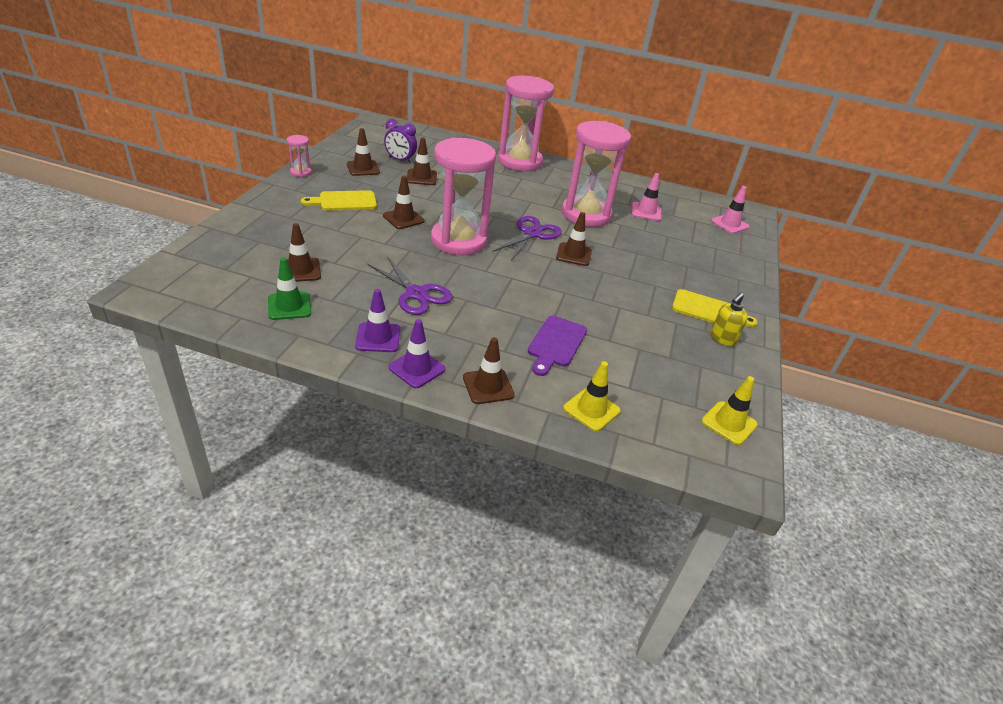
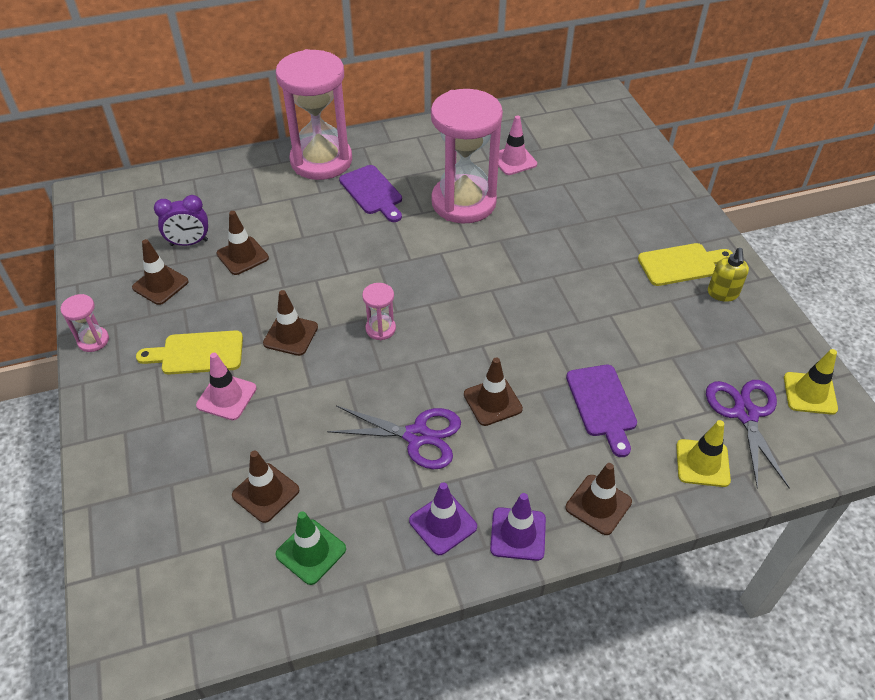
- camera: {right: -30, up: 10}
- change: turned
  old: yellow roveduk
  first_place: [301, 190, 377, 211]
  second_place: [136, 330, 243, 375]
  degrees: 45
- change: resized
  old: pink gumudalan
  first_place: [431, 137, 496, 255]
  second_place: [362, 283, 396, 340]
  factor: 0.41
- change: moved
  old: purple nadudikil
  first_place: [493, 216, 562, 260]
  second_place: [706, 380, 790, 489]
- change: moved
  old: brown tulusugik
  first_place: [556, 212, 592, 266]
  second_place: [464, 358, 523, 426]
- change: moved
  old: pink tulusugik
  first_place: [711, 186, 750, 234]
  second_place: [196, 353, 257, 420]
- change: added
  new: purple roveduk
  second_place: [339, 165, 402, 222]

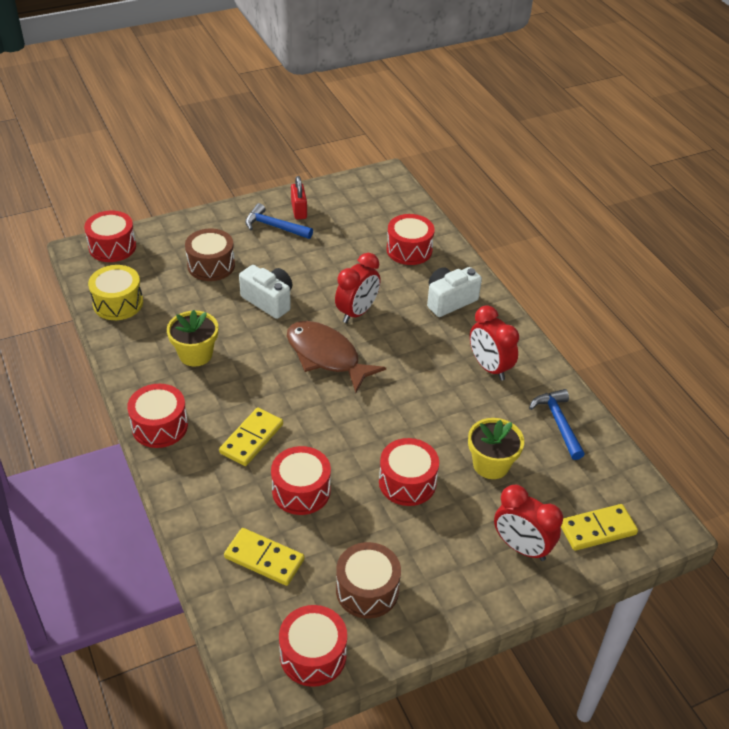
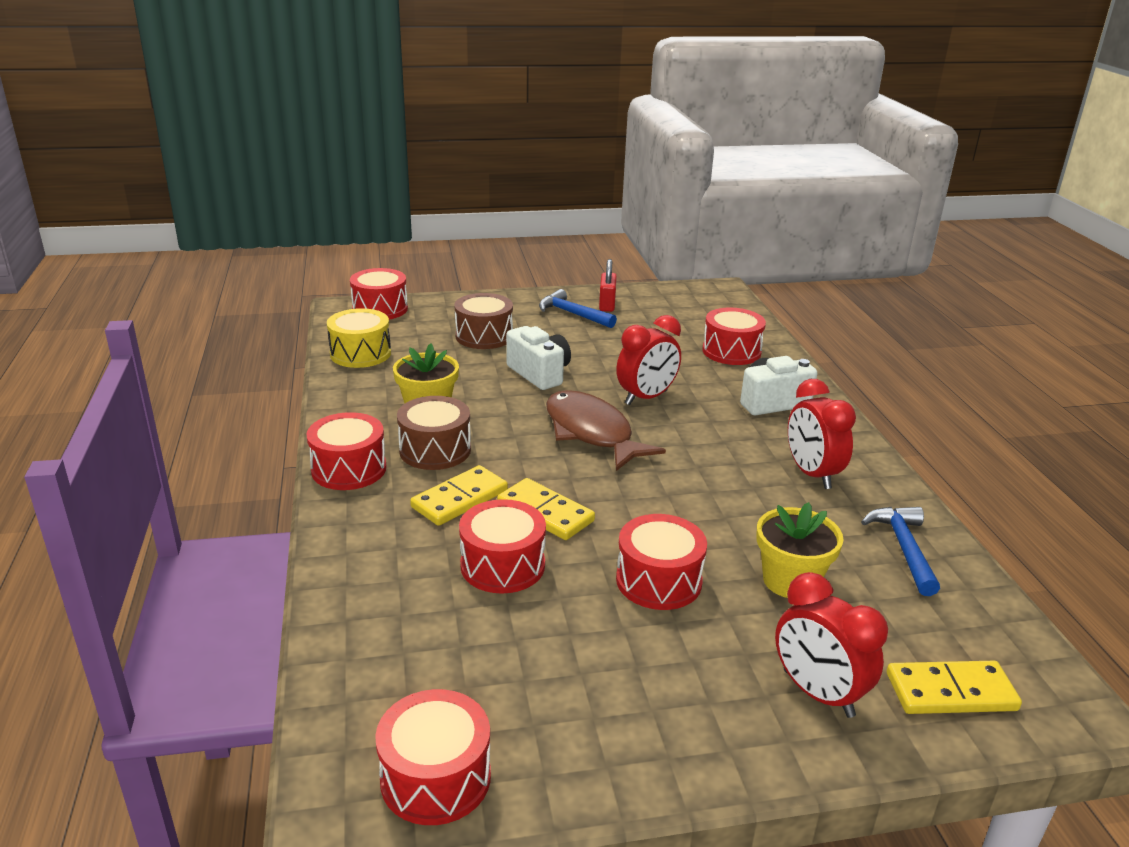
- camera: {right: 15, up: -15}
- change: moved
  old: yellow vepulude
  first_place: [224, 528, 304, 586]
  second_place: [497, 478, 595, 540]
- change: moved
  old: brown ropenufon
  first_place: [336, 542, 401, 619]
  second_place: [397, 396, 471, 470]

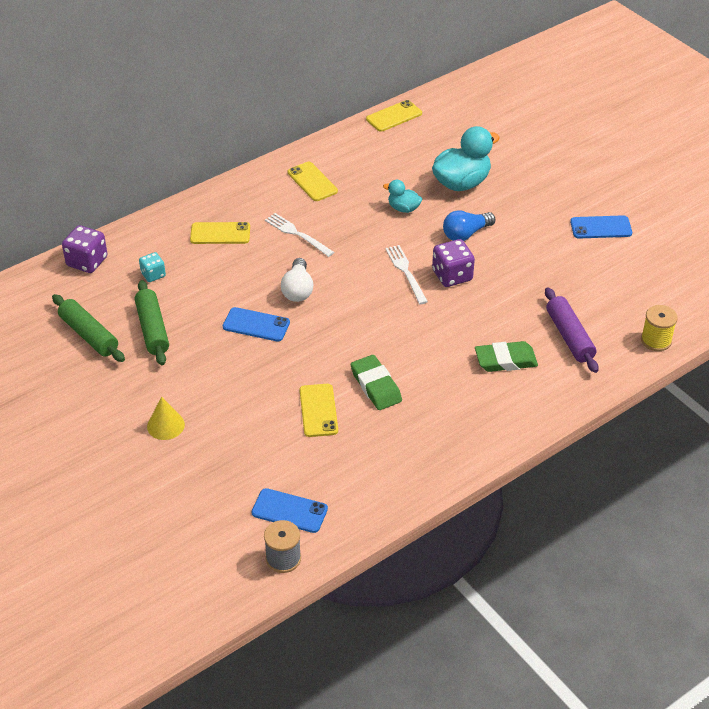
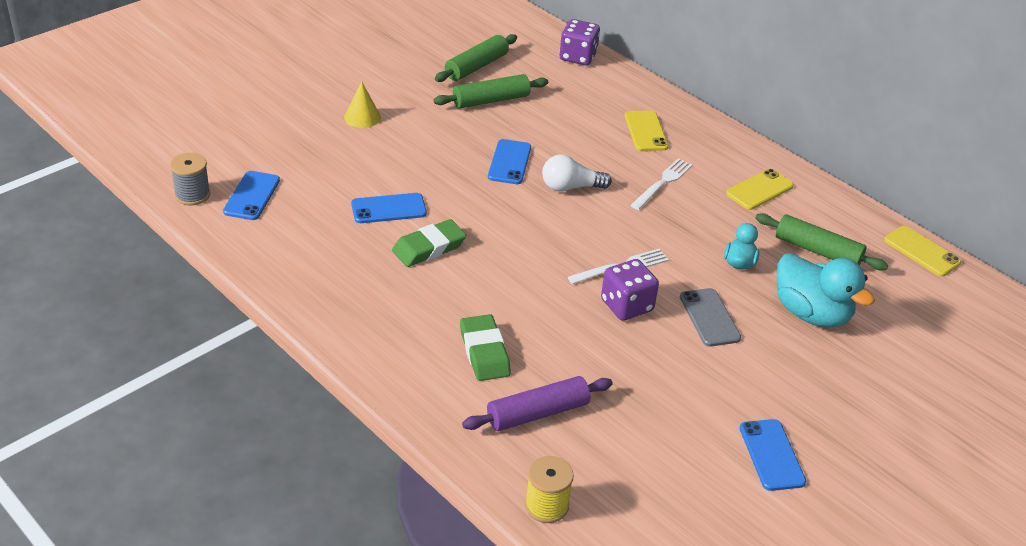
- camera: {right: 80, up: -5}
- change: removed
  old: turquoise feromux
  first_place: [139, 252, 166, 282]
- change: recoloured
  old: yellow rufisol
  new: blue rufisol
  first_place: [300, 384, 338, 437]
  second_place: [351, 193, 427, 223]
- change: replaced
  old: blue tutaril
  new: grey rufisol
  first_place: [443, 210, 495, 241]
  second_place: [680, 288, 741, 347]
- change: added
  new: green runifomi
  second_place: [755, 213, 888, 270]

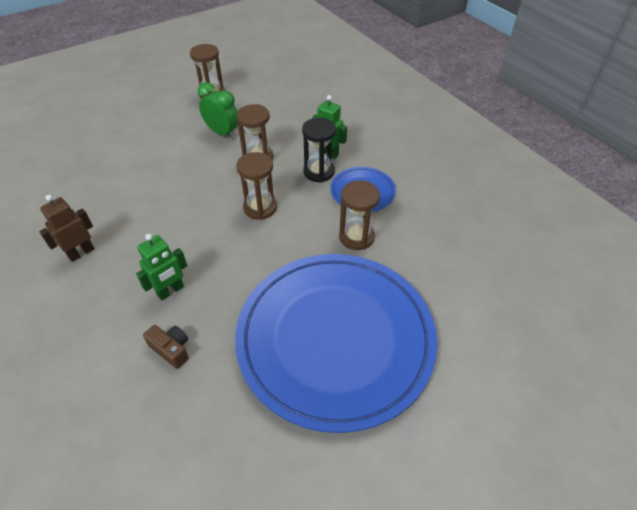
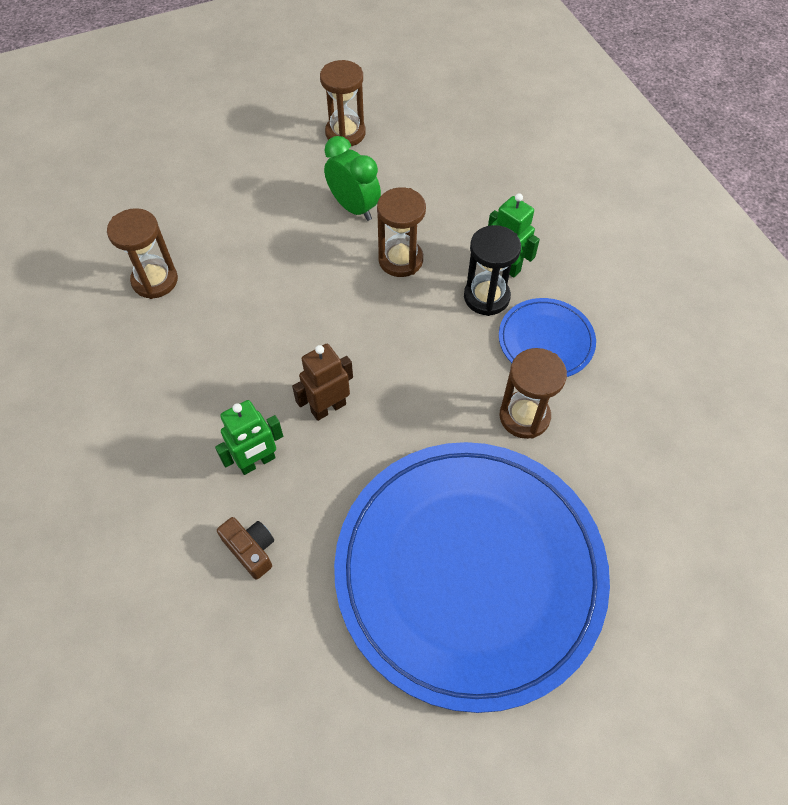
- camera: {right: 10, up: 10}
- change: moved
  old: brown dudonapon
  first_place: [39, 195, 95, 262]
  second_place: [292, 344, 353, 421]
- change: moved
  old: brown gumudalan
  first_place: [236, 152, 277, 220]
  second_place: [107, 208, 178, 299]

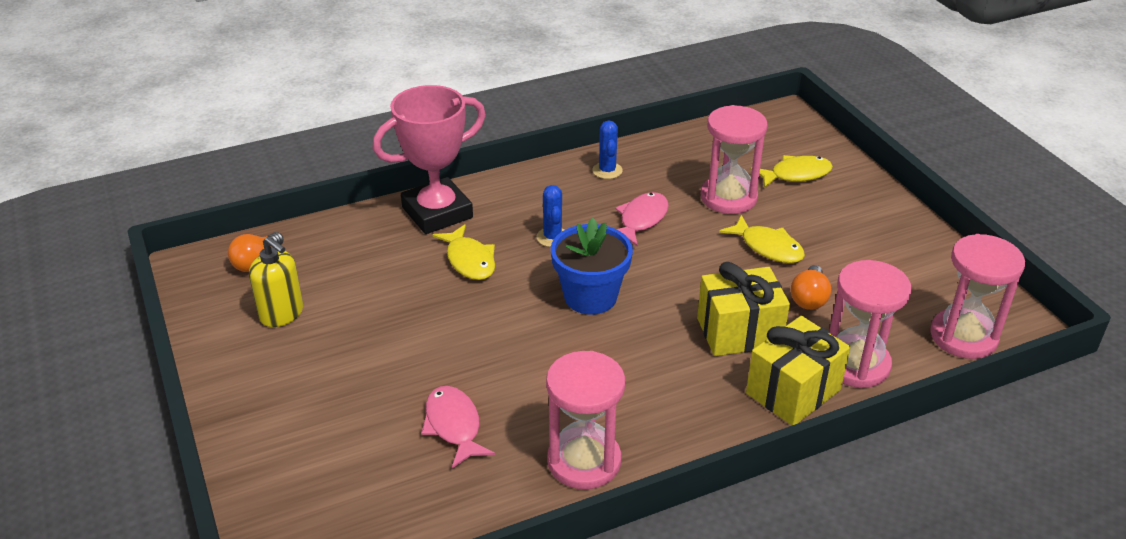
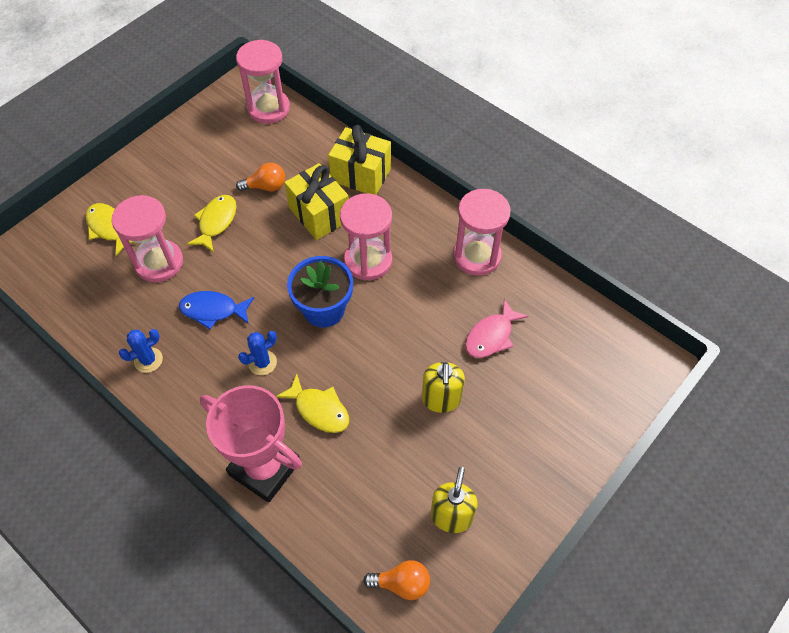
- camera: {right: -115, up: 20}
- change: turned
  old: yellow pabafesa
  first_place: [432, 224, 495, 280]
  second_place: [275, 373, 349, 433]
  degrees: 90
- change: recoloured
  old: pink pabafesa
  new: blue pabafesa
  first_place: [615, 192, 669, 246]
  second_place: [179, 291, 254, 329]
- change: moved
  old: pink gumudalan
  first_place: [829, 260, 912, 388]
  second_place: [340, 193, 392, 280]
- change: added
  new: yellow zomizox
  second_place: [422, 362, 465, 413]

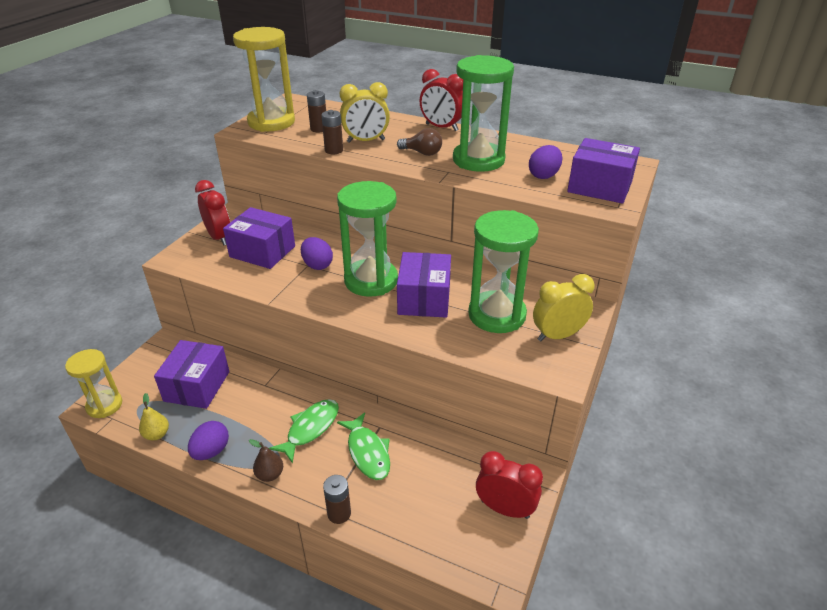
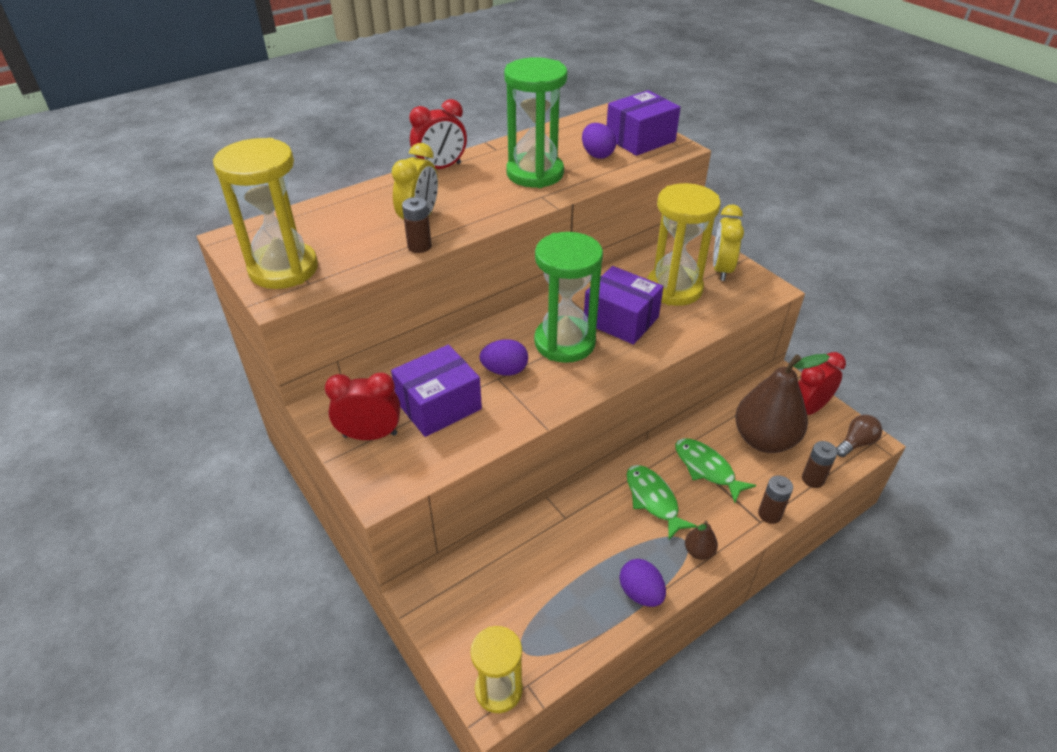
- camera: {right: -60, up: 5}
- change: removed
  old: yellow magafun
  first_place: [139, 393, 169, 440]
- change: removed
  old: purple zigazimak
  first_place: [154, 340, 229, 409]
- change: moved
  old: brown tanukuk
  first_place: [307, 90, 326, 132]
  second_place: [802, 441, 837, 488]
- change: turned
  old: green pabafesa
  first_place: [337, 412, 390, 480]
  second_place: [675, 438, 756, 503]
  degrees: -135
- change: moved
  old: brown tutaril
  first_place: [397, 128, 442, 156]
  second_place: [836, 415, 882, 457]
- change: recoloured
  old: green gumudalan
  new: yellow gumudalan
  first_place: [468, 210, 539, 333]
  second_place: [647, 183, 721, 306]
- change: added
  new: brown magafun
  second_place: [735, 354, 830, 453]

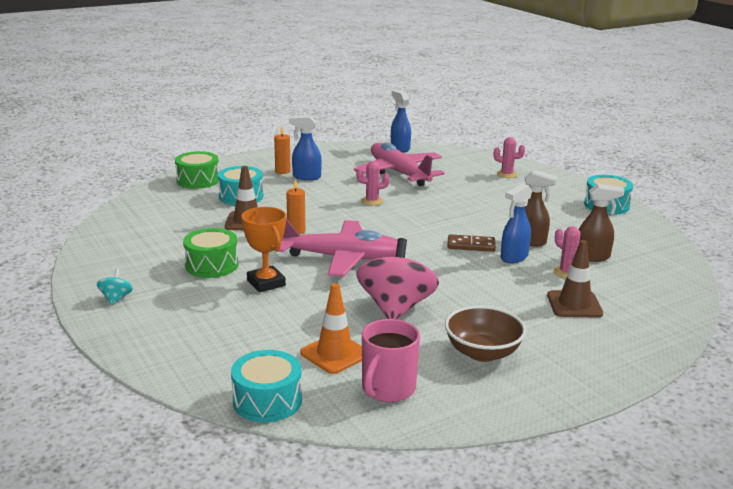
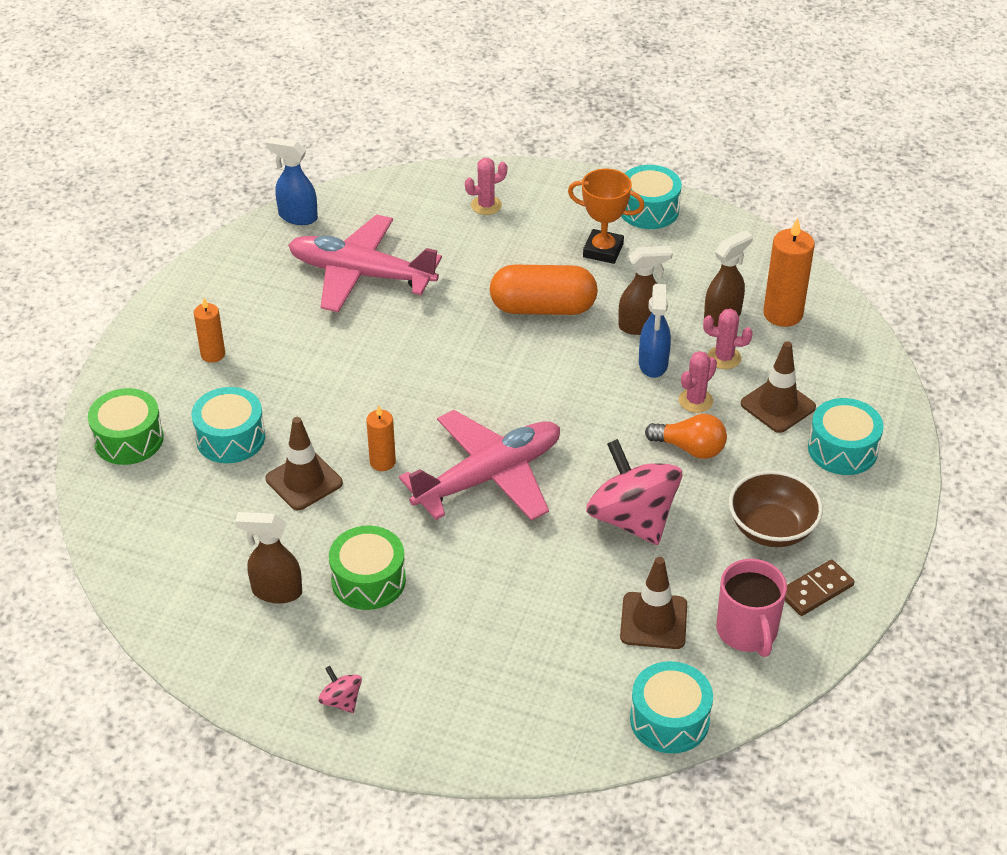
- camera: {right: -40, up: 20}
- change: recoloured
  old: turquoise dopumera
  new: pink dopumera
  first_place: [97, 269, 133, 305]
  second_place: [318, 666, 362, 713]
- change: moved
  old: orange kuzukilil
  first_place: [242, 207, 286, 293]
  second_place: [568, 169, 645, 264]
- change: removed
  old: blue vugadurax
  first_place: [289, 116, 322, 180]
- change: recoloured
  old: orange tulusugik
  new: brown tulusugik
  first_place: [300, 283, 362, 374]
  second_place: [620, 557, 687, 649]
- change: moved
  old: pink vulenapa
  first_place: [356, 161, 390, 205]
  second_place: [679, 351, 717, 413]
- change: moved
  old: brown vepulude
  first_place: [447, 234, 496, 252]
  second_place: [785, 560, 855, 616]
- change: added
  new: brown vugadurax
  second_place: [235, 512, 302, 604]
- change: added
  new: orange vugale
  second_place: [490, 265, 598, 315]
- change: added
  new: orange tutaril
  second_place: [645, 414, 727, 459]
- change: added
  new: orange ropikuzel
  second_place: [763, 218, 815, 327]
- change: added
  new: turquoise ropenufon
  second_place: [808, 398, 884, 475]

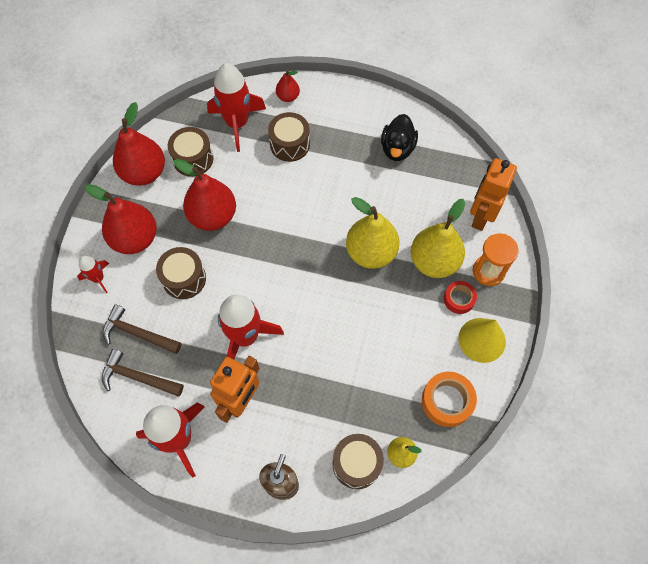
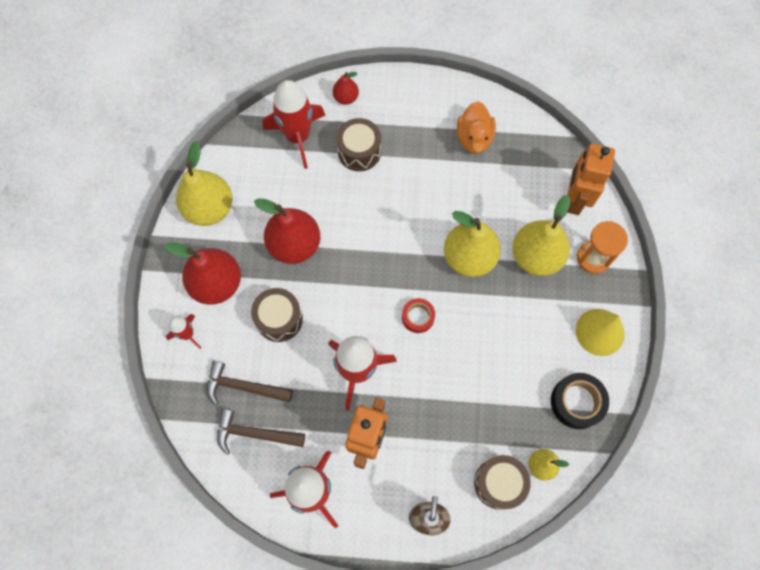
- camera: {right: -10, up: 5}
- change: recoloured
  old: red magafun
  new: yellow magafun
  first_place: [113, 102, 165, 186]
  second_place: [176, 141, 233, 226]
- change: removed
  old: brown ropenufon
  first_place: [168, 127, 213, 177]
- change: recoloured
  old: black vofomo
  new: orange vofomo
  first_place: [381, 114, 418, 161]
  second_place: [457, 101, 496, 154]
- change: recoloured
  old: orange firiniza
  new: black firiniza
  first_place: [422, 372, 477, 427]
  second_place: [551, 373, 609, 429]
- change: moved
  old: red firiniza
  first_place: [444, 281, 477, 314]
  second_place: [402, 298, 435, 333]

